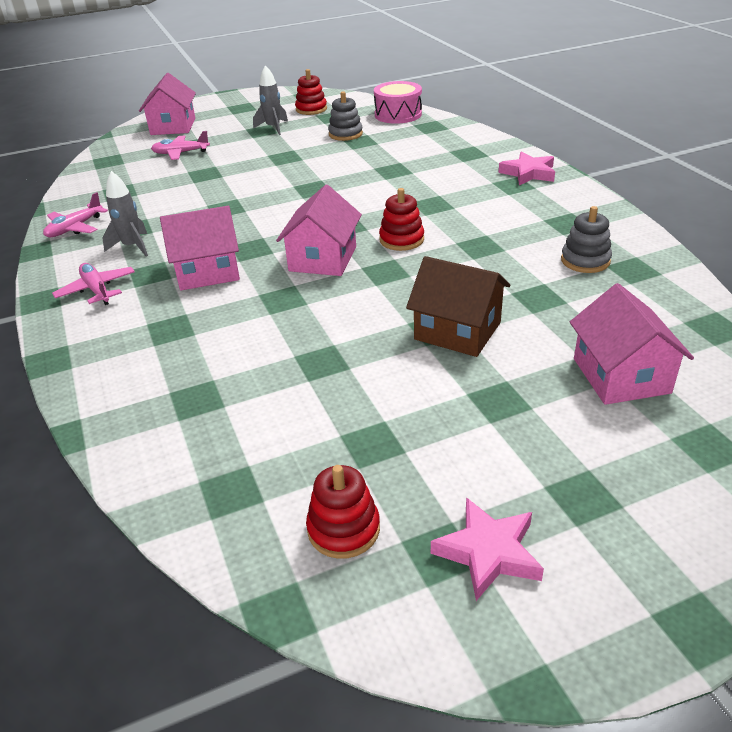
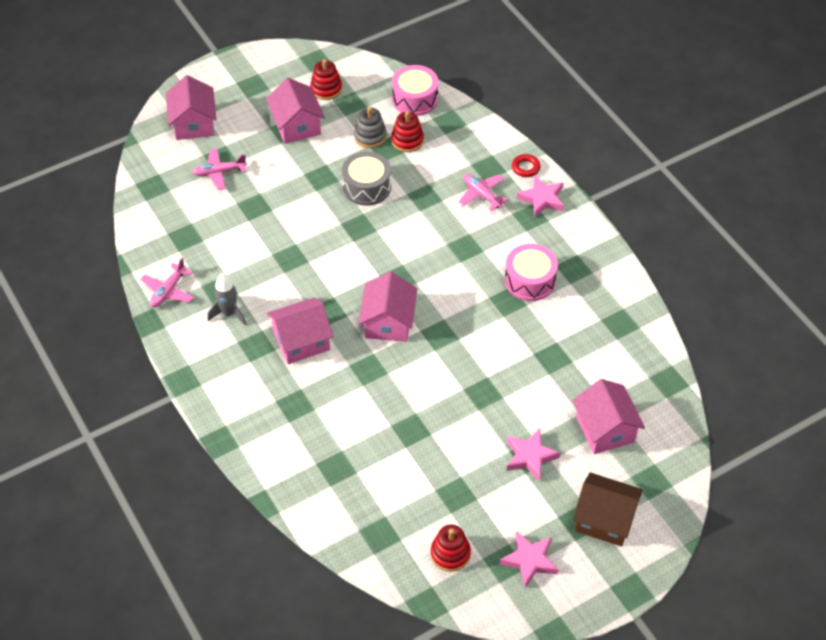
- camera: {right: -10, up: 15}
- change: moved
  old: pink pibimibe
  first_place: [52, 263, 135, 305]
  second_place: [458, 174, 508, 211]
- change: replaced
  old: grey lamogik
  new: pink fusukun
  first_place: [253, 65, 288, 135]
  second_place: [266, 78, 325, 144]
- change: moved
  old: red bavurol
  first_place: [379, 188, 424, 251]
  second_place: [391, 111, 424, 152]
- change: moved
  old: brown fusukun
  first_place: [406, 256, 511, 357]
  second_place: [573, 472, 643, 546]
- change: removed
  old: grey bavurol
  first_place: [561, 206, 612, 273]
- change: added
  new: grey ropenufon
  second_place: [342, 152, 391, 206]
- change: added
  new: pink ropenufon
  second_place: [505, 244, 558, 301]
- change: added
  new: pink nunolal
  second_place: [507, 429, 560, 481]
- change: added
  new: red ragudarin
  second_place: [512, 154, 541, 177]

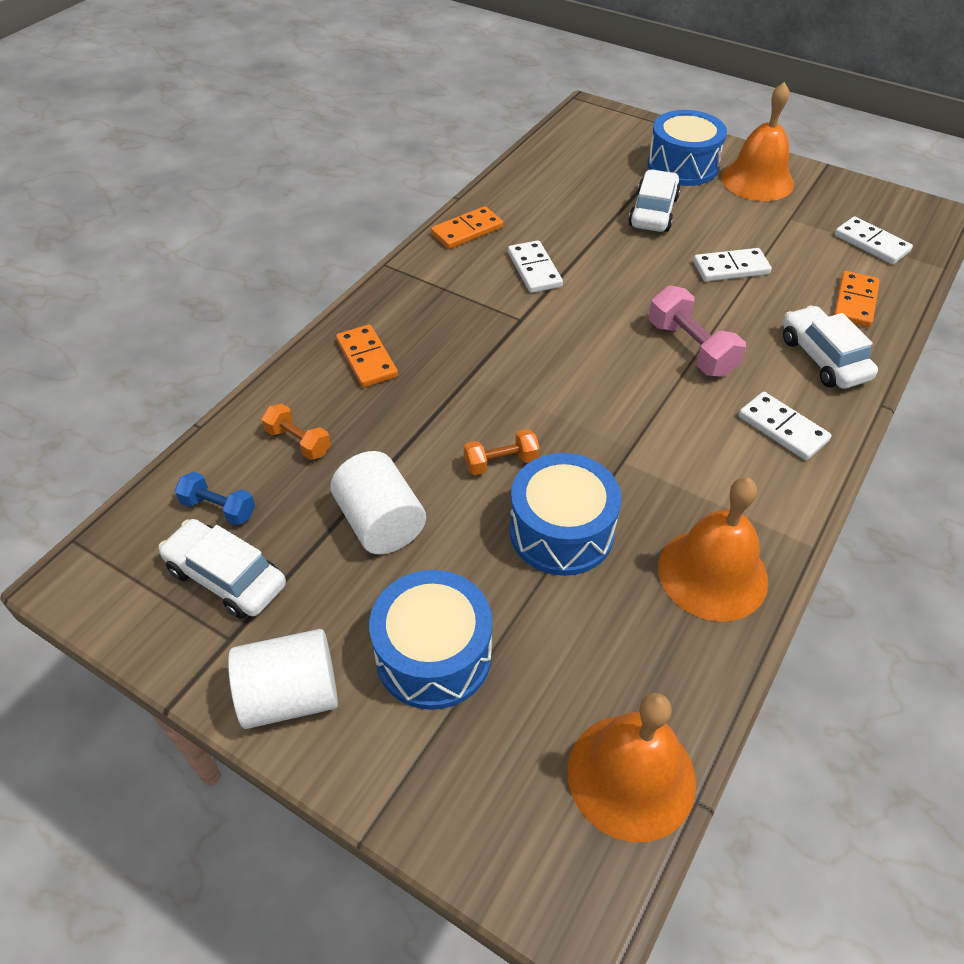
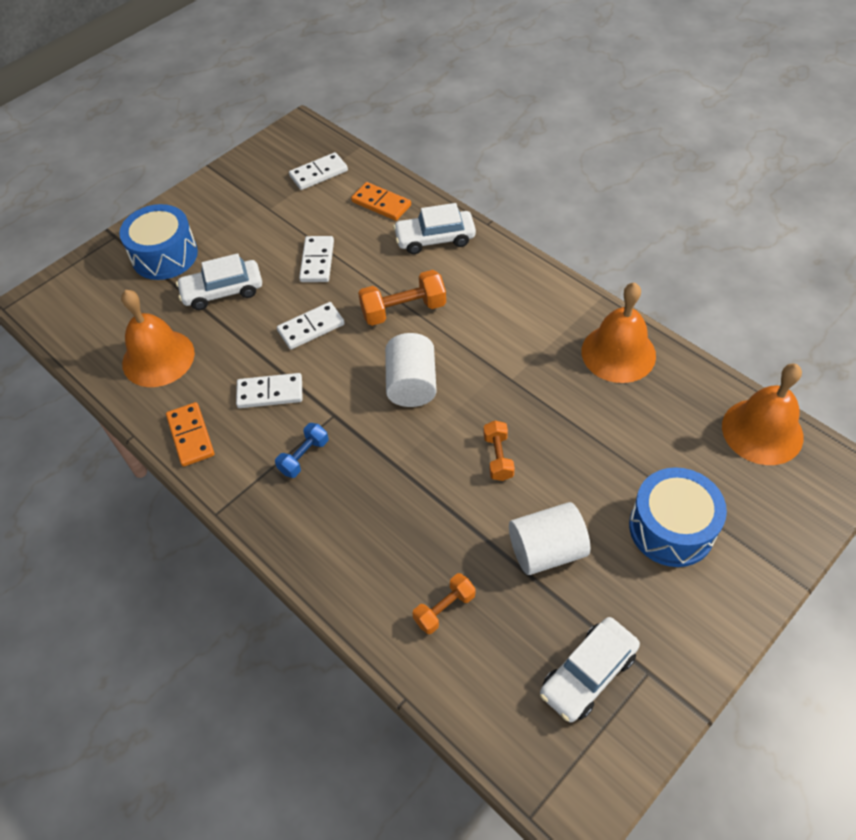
- camera: {right: -75, up: 5}
- change: moved
  old: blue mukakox
  first_place: [175, 471, 255, 526]
  second_place: [275, 423, 328, 478]
- change: moved
  old: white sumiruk
  first_place: [228, 629, 338, 729]
  second_place: [385, 333, 437, 407]
- change: removed
  old: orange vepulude
  first_place: [336, 324, 398, 388]
- change: removed
  old: blue ropenufon
  first_place: [510, 453, 621, 576]
- change: turned
  old: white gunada
  first_place: [628, 169, 681, 232]
  second_place: [176, 253, 262, 310]
  degrees: -45
- change: recoloured
  old: pink mukakox
  new: orange mukakox
  first_place: [649, 285, 746, 377]
  second_place: [358, 270, 446, 326]
- change: moved
  old: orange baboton
  first_place: [721, 82, 794, 201]
  second_place: [121, 290, 195, 387]
- change: moved
  old: white vepulude
  first_place: [739, 392, 832, 460]
  second_place: [277, 302, 345, 350]

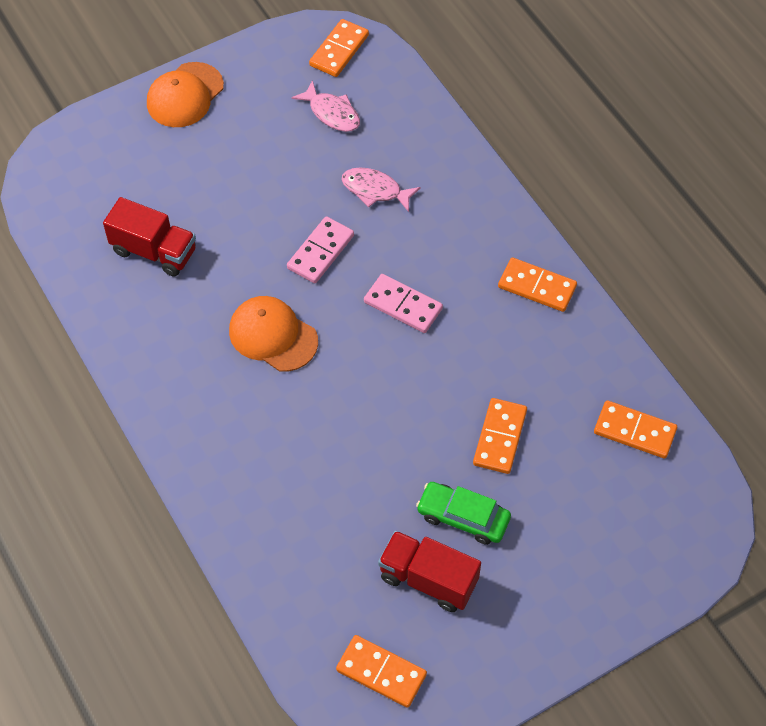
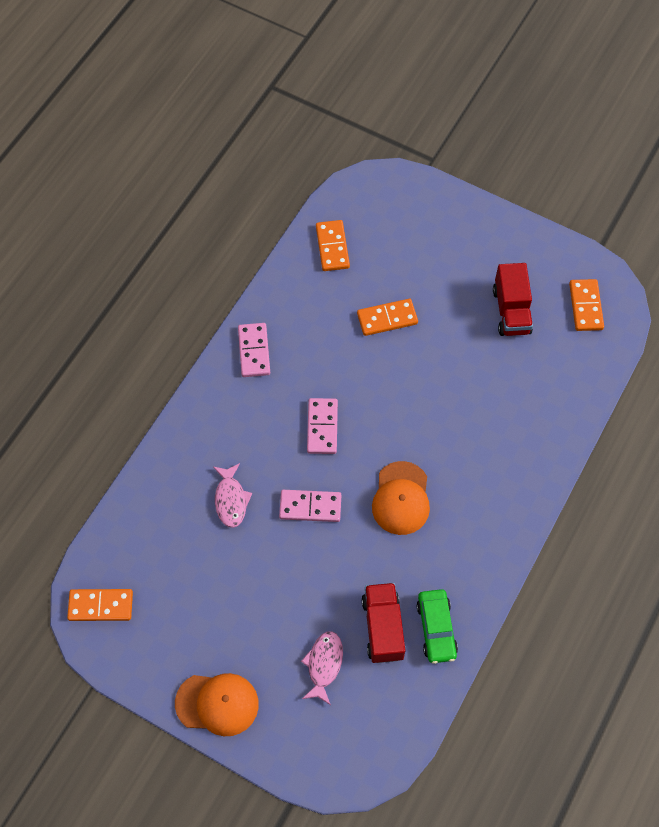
- camera: {right: -120, up: 5}
- change: moved
  old: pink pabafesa
  first_place: [291, 80, 360, 132]
  second_place: [301, 631, 343, 705]
- change: moved
  old: green gunada
  first_place: [416, 482, 511, 545]
  second_place: [416, 589, 458, 664]
- change: recoloured
  old: orange vepulude
  new: pink vepulude
  first_place: [498, 258, 577, 312]
  second_place: [238, 323, 270, 377]

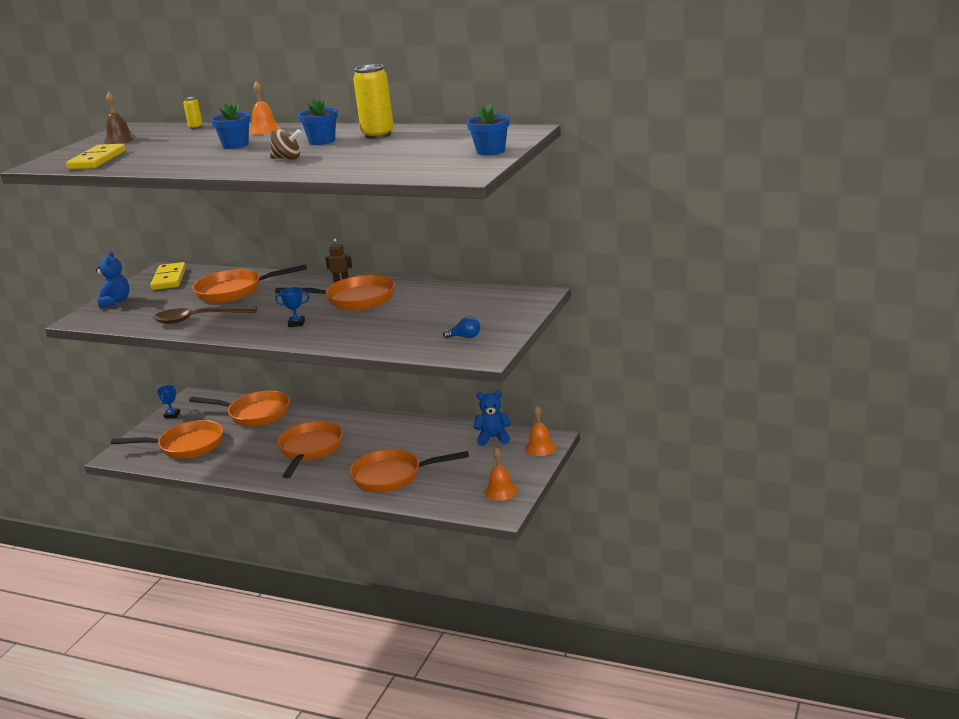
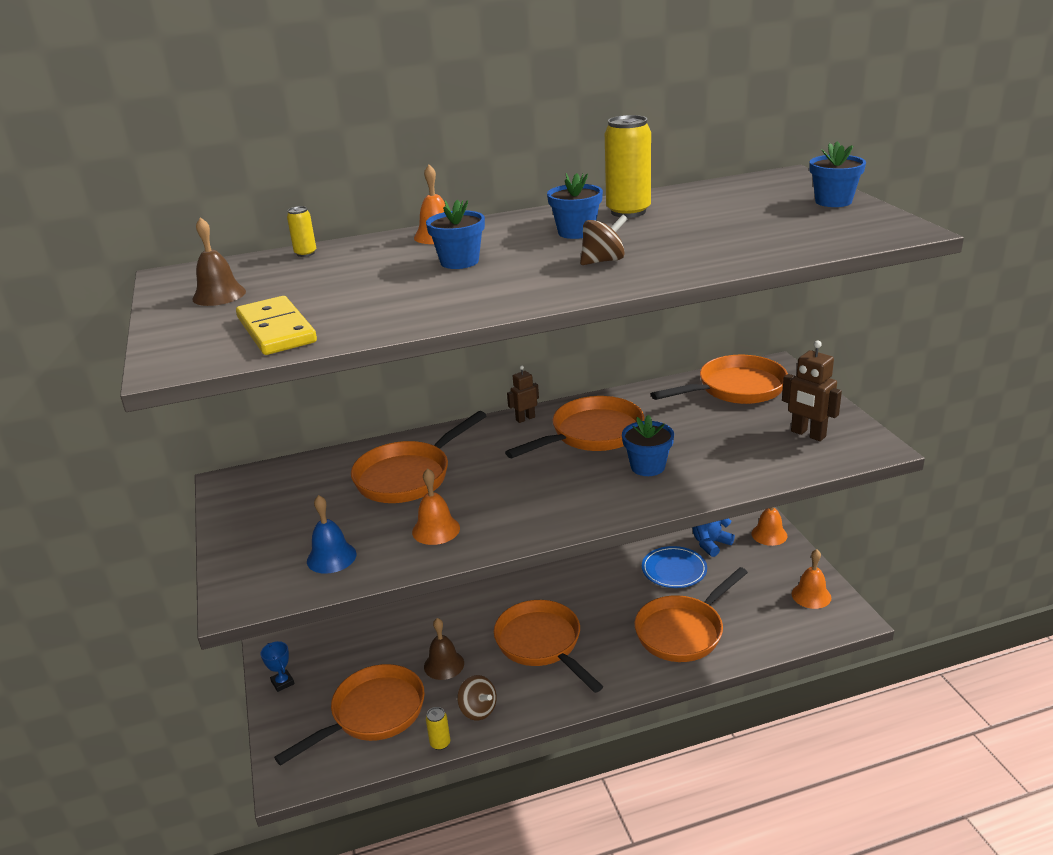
- camera: {right: -40, up: 5}
- change: removed
  old: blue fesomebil
  first_place: [95, 251, 129, 308]
- change: removed
  old: yellow vepulude
  first_place: [150, 262, 186, 290]
- change: replaced
  old: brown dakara
  new: orange baboton
  first_place: [153, 306, 257, 324]
  second_place: [412, 468, 460, 545]
- change: moved
  old: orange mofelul
  first_place: [189, 391, 290, 426]
  second_place: [651, 355, 788, 404]
- change: removed
  old: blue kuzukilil
  first_place: [275, 287, 310, 327]
- change: replaced
  old: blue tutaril
  new: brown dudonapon
  first_place: [443, 316, 480, 338]
  second_place: [782, 340, 842, 441]
- change: added
  new: blue baboton
  second_place: [307, 495, 356, 573]
- change: added
  new: brown baboton
  second_place: [424, 618, 464, 680]
- change: added
  new: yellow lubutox
  second_place: [426, 707, 450, 750]
- change: added
  new: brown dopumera
  second_place: [457, 675, 497, 720]
- change: added
  new: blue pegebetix
  second_place: [622, 415, 674, 476]
- change: added
  new: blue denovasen
  second_place: [642, 546, 707, 588]

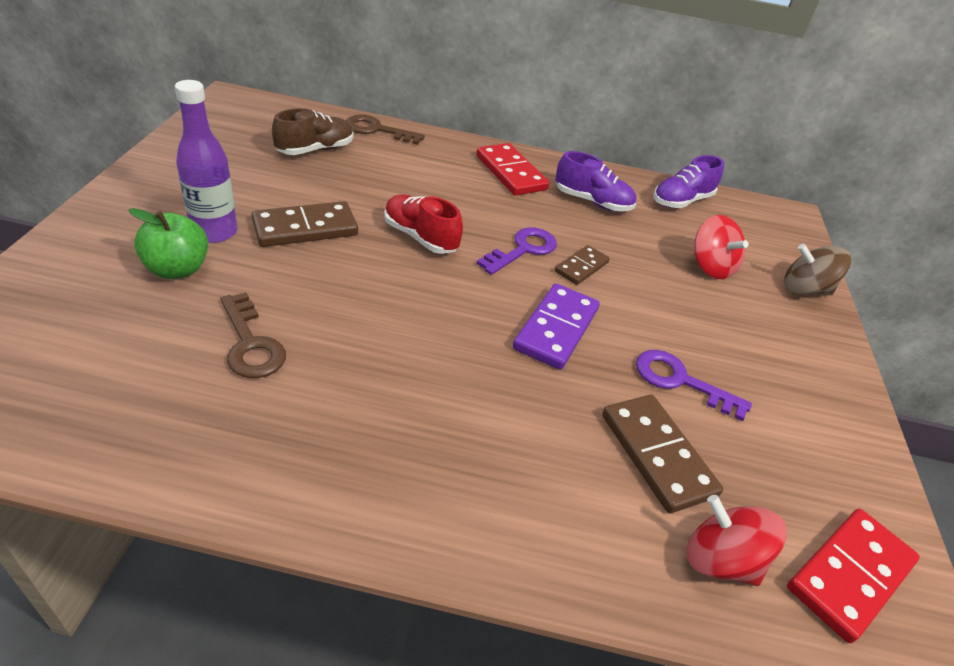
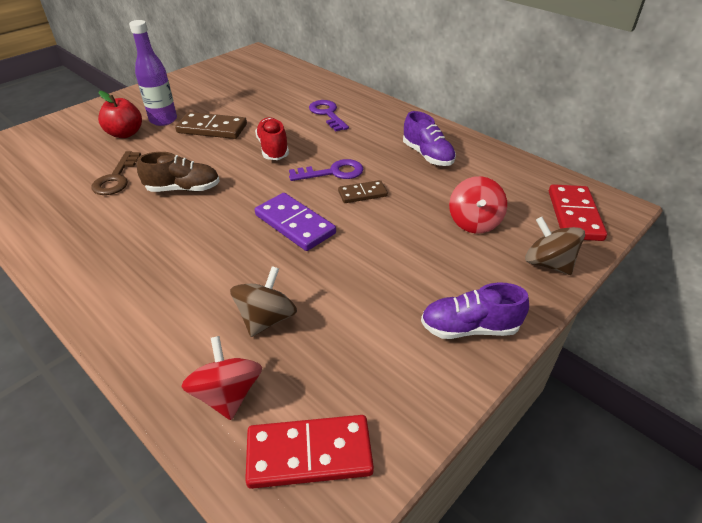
- camera: {right: 40, up: 0}
- change: recoloured
  old: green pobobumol
  new: red pobobumol
  first_place: [129, 208, 208, 279]
  second_place: [98, 91, 142, 138]
- change: moved
  old: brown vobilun
  first_place: [272, 108, 354, 155]
  second_place: [137, 152, 220, 192]
- change: removed
  old: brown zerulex
  first_place: [346, 115, 425, 145]
- change: moved
  old: red vepulude
  first_place: [476, 143, 549, 196]
  second_place: [549, 184, 607, 241]
- change: turned
  old: purple vepulude
  first_place: [513, 283, 600, 370]
  second_place: [255, 193, 336, 251]
  degrees: 75
- change: replaced
  old: brown vepulude
  new: brown dopumera
  first_place: [602, 395, 723, 513]
  second_place: [230, 266, 297, 337]
- change: moved
  old: purple zerulex
  first_place: [636, 350, 752, 421]
  second_place: [309, 100, 349, 132]
- change: moved
  old: purple vobilun
  first_place: [653, 155, 724, 208]
  second_place: [421, 282, 529, 339]

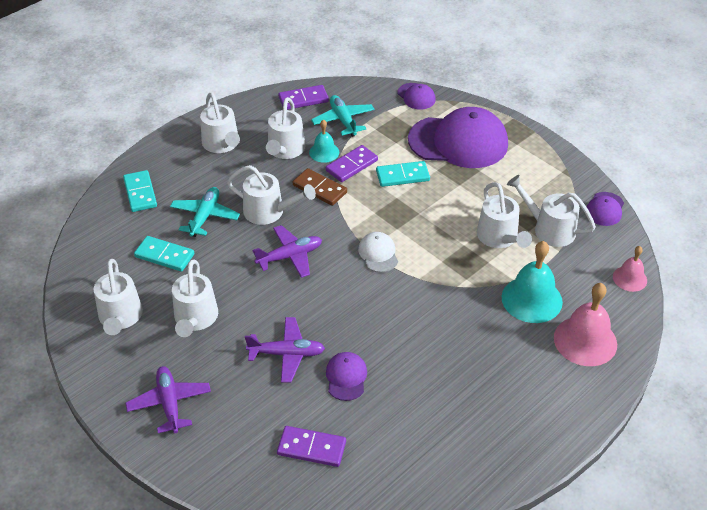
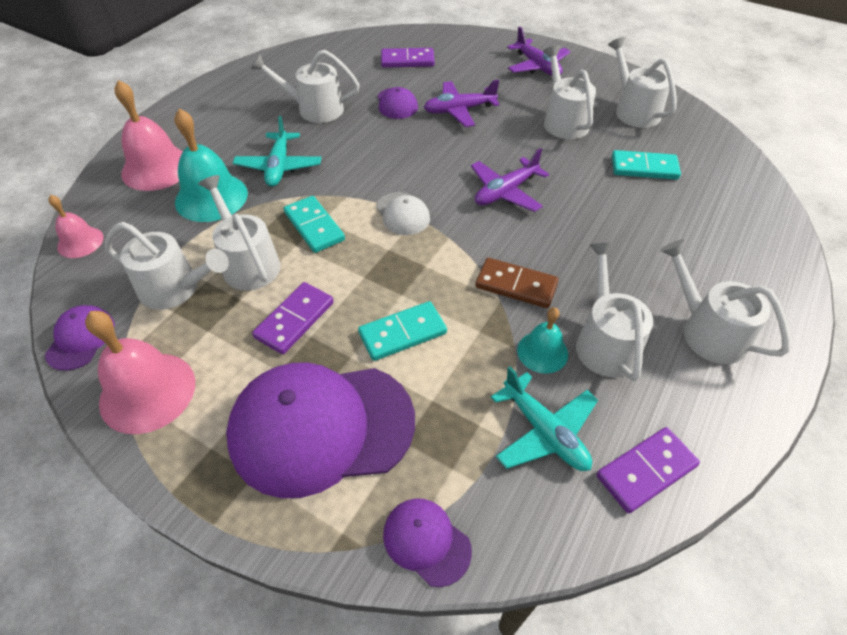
- camera: {right: 165, up: 5}
- change: moved
  old: turquoise vepulude
  first_place: [123, 170, 157, 212]
  second_place: [284, 196, 345, 253]
- change: moved
  old: turquoise pibimibe
  first_place: [170, 187, 240, 237]
  second_place: [233, 116, 321, 187]
- change: moved
  old: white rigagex
  first_place: [227, 165, 316, 225]
  second_place: [251, 50, 360, 123]
- change: moved
  old: purple vepulude
  first_place: [326, 145, 378, 182]
  second_place: [252, 282, 334, 354]
- change: added
  new: pink baboton
  second_place: [85, 311, 195, 434]

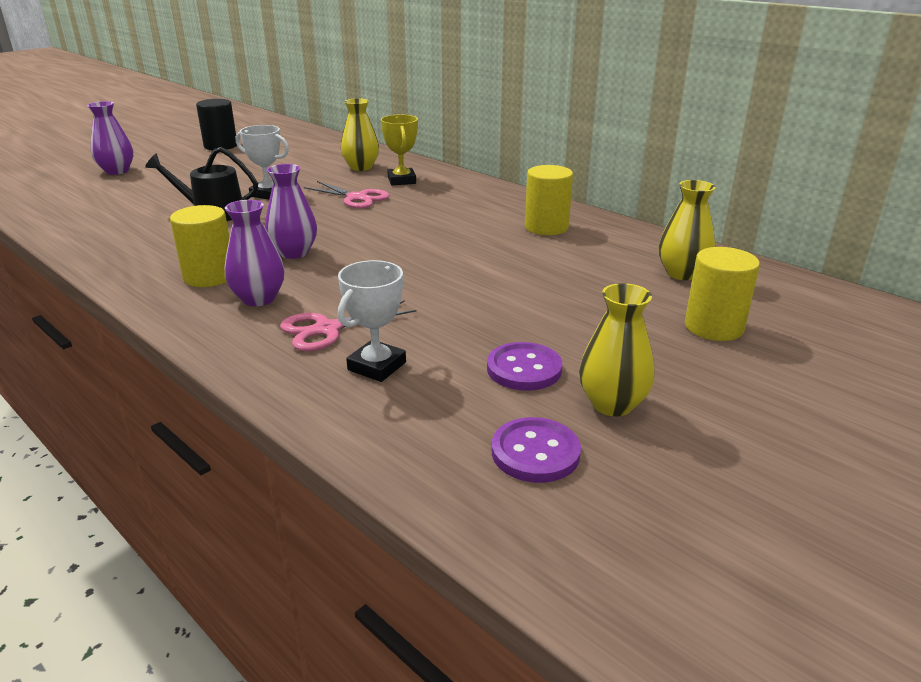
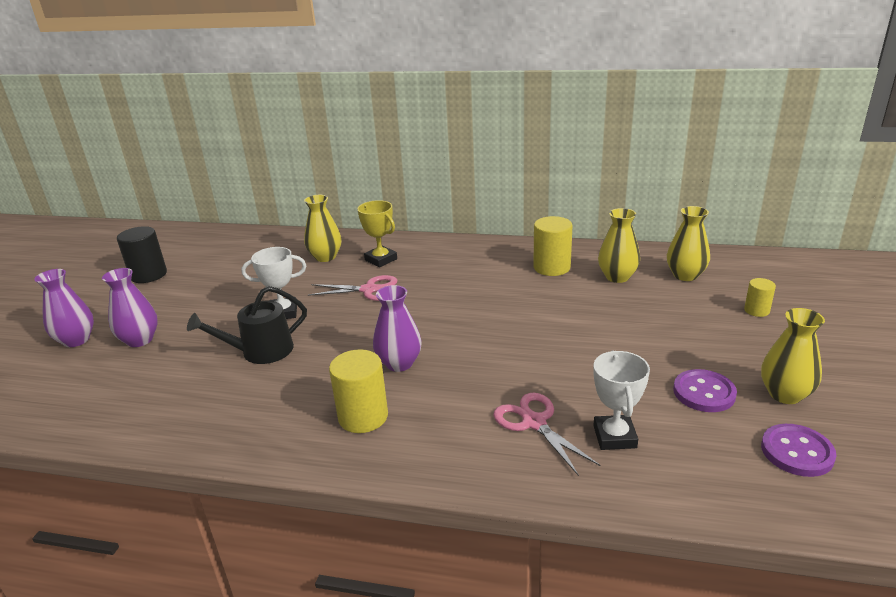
- camera: {right: -30, up: 0}
- change: moved
  old: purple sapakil
  first_place: [225, 200, 284, 306]
  second_place: [102, 268, 158, 347]
- change: turned
  old: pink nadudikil
  first_place: [280, 300, 416, 351]
  second_place: [493, 393, 600, 476]
  degrees: 120
- change: resized
  old: yellow sumiruk
  first_place: [685, 247, 760, 341]
  second_place: [744, 278, 776, 317]
  factor: 0.56
- change: added
  new: yellow sapakil
  second_place: [598, 208, 640, 283]

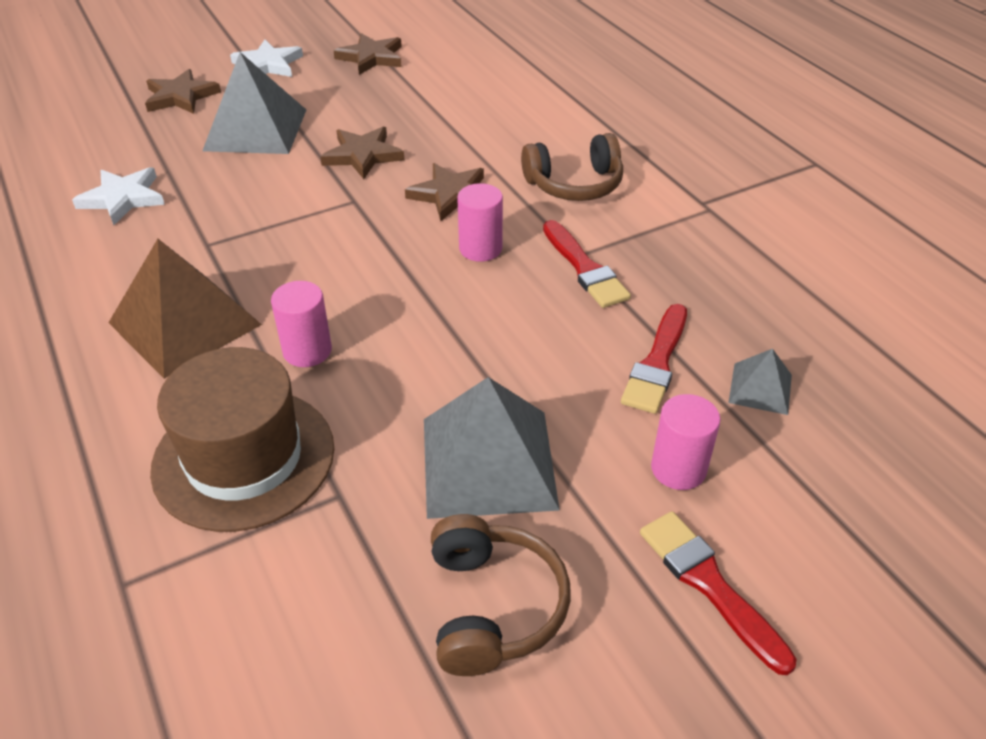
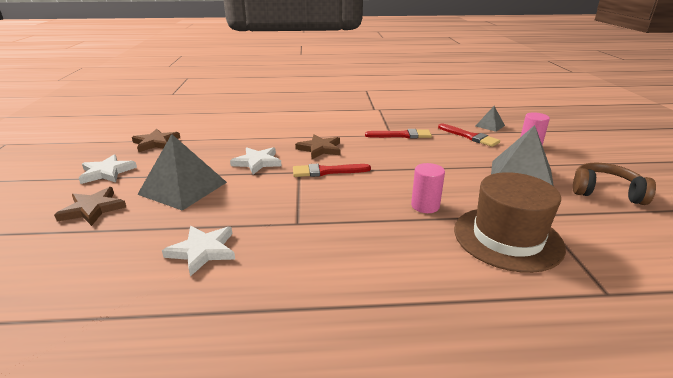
- camera: {right: -65, up: -15}
- change: removed
  old: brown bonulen
  first_place: [108, 239, 262, 379]
- change: recoloured
  old: brown nunolal
  new: white nunolal
  first_place: [320, 127, 404, 179]
  second_place: [230, 147, 282, 175]
- change: removed
  old: pink sumiruk
  first_place: [457, 183, 503, 262]
- change: removed
  old: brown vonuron
  first_place: [521, 133, 623, 201]
- change: moved
  old: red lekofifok
  first_place: [640, 511, 796, 675]
  second_place: [293, 163, 371, 177]

